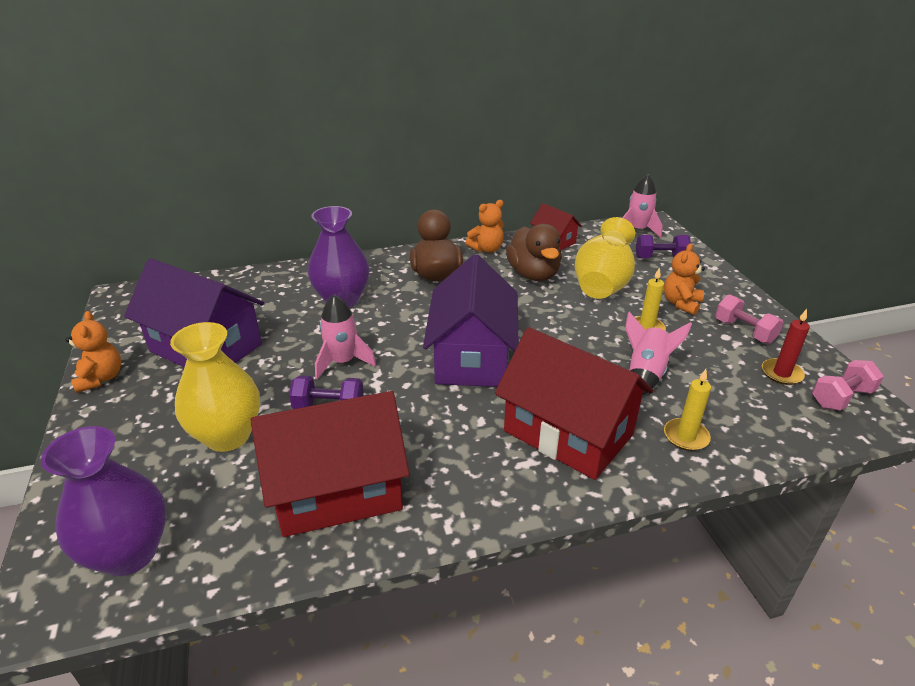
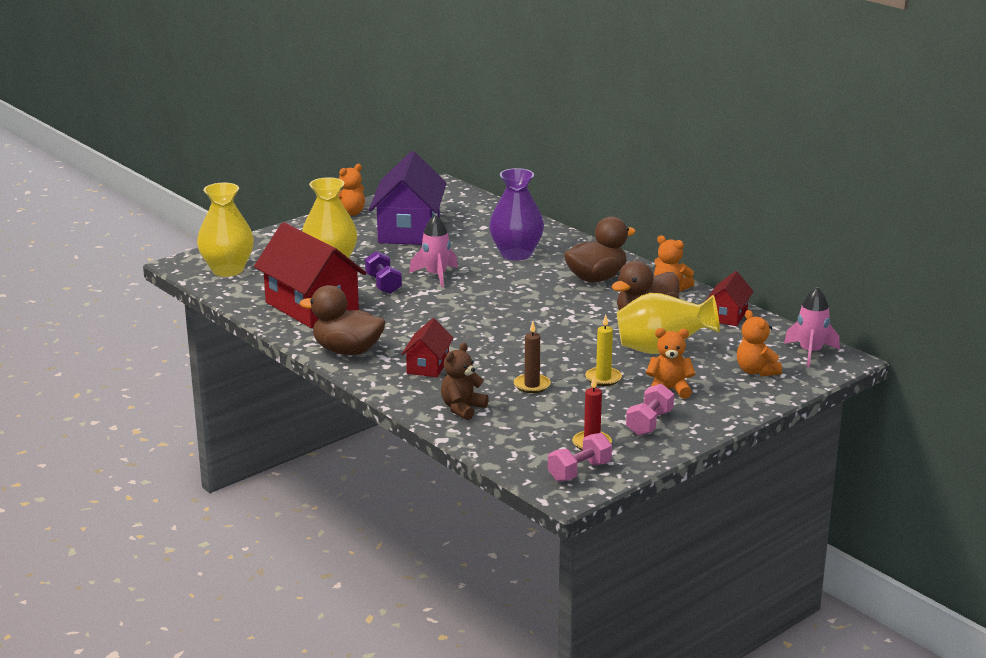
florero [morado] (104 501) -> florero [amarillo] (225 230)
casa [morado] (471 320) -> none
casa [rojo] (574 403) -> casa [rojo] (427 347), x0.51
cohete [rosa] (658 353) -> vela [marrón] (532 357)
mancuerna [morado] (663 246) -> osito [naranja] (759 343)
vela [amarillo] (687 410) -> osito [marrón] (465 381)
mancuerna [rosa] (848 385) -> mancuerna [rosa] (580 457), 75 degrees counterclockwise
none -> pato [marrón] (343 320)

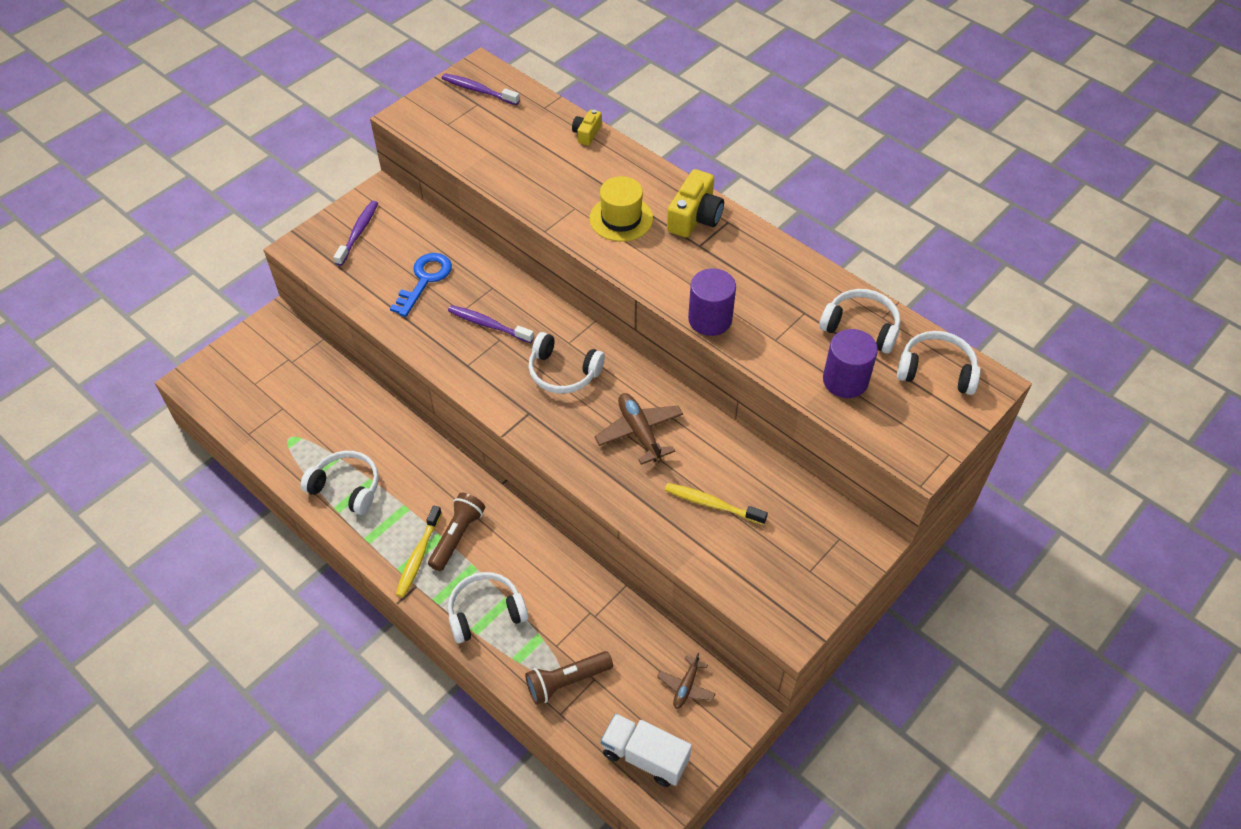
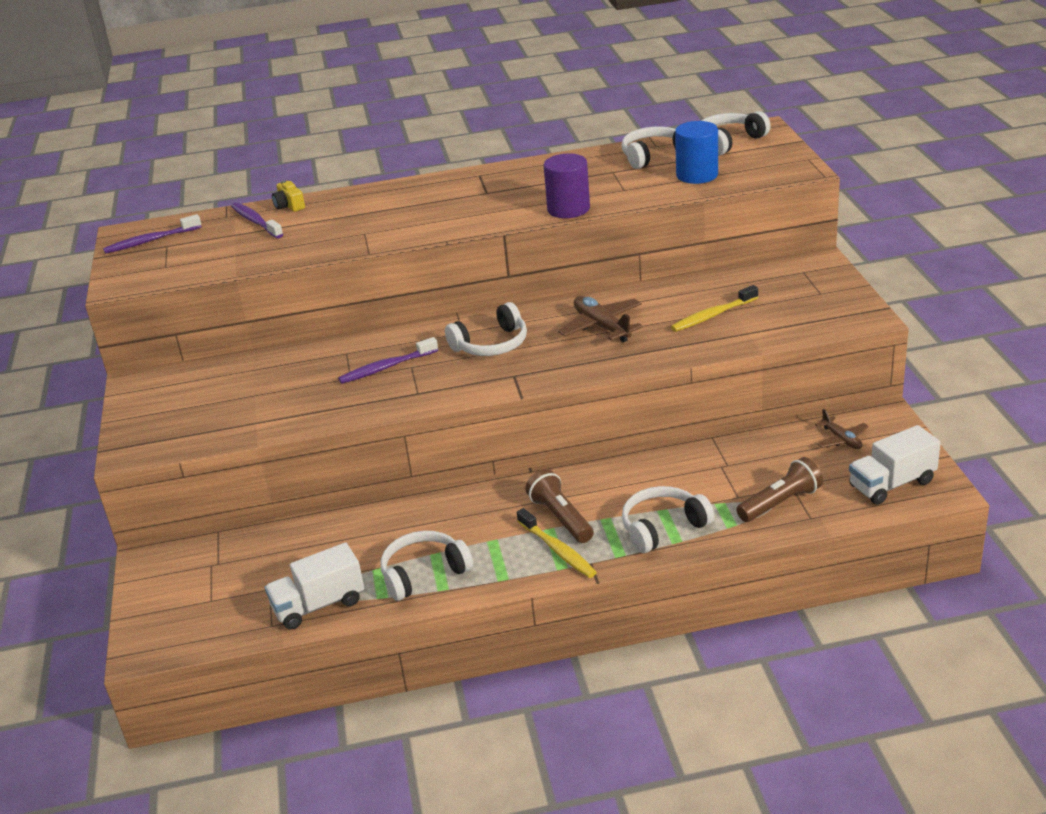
cepillo de dientes [morado] (356 233) -> cepillo de dientes [morado] (257 220), moved
llave [azul] (421 285) -> none
auriculares [blanco] (488 608) -> auriculares [blanco] (668 519), 45 degrees clockwise
lámpara de mano [marrón] (569 678) -> lámpara de mano [marrón] (779 489), 135 degrees counterclockwise
sombrero [amarillo] (621 209) -> none
avión [marrón] (639 429) -> avión [marrón] (600 319), 45 degrees clockwise
cámara [amarillo] (695 203) -> none
cilindro [morado] (850 363) -> cilindro [azul] (696 152)
none -> camión [blanco] (314 586)

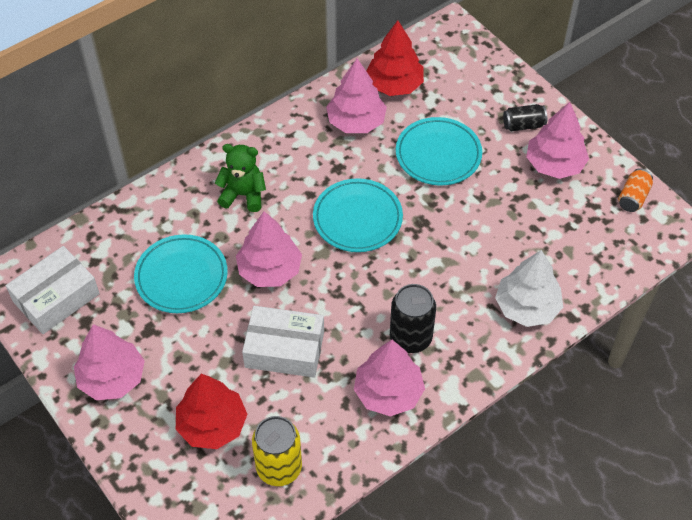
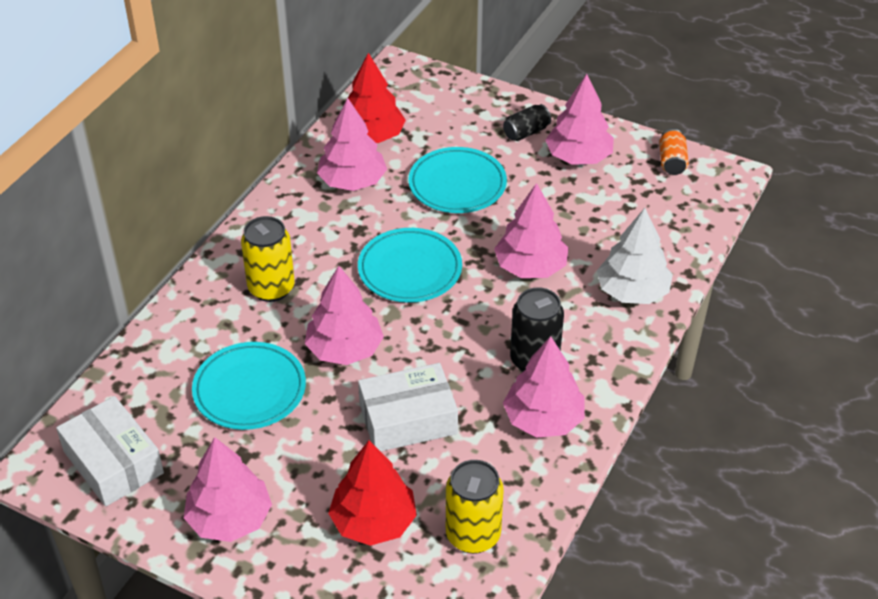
caja [blanco] (53 290) -> caja [blanco] (110 451), 60 degrees counterclockwise
osito [verde] (240 178) -> lata [amarillo] (268 259)
none -> árbol [rosa] (531 230)

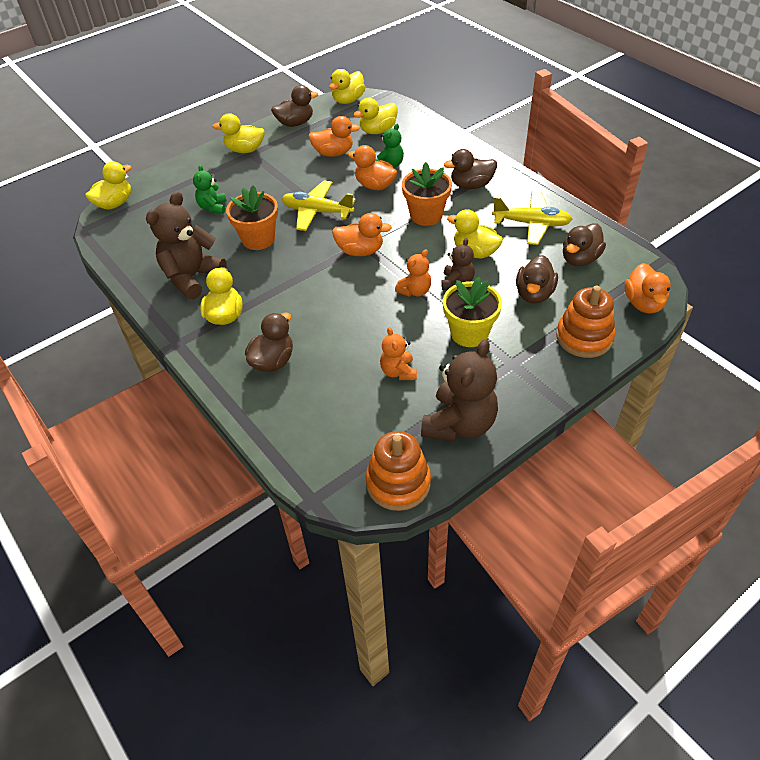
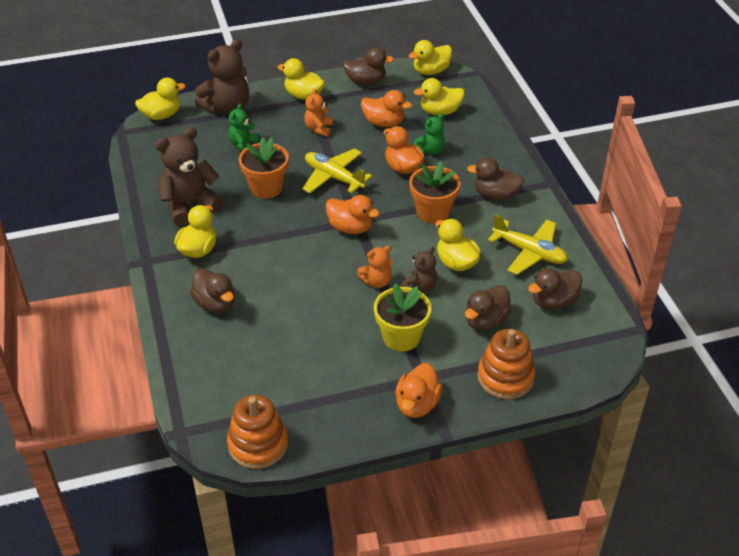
pato [marrón] (269 342) -> pato [marrón] (212 290), 90 degrees clockwise
osito [naranja] (398 353) -> osito [naranja] (318 112), moved
osito [marrón] (459 390) -> osito [marrón] (222 76), moved
pato [naranja] (648 288) -> pato [naranja] (418 390), moved

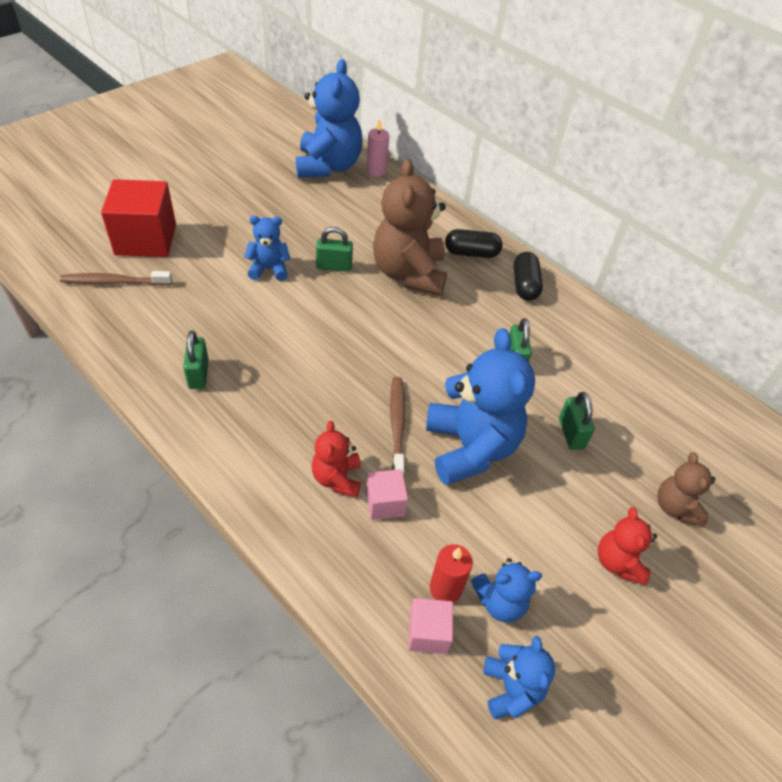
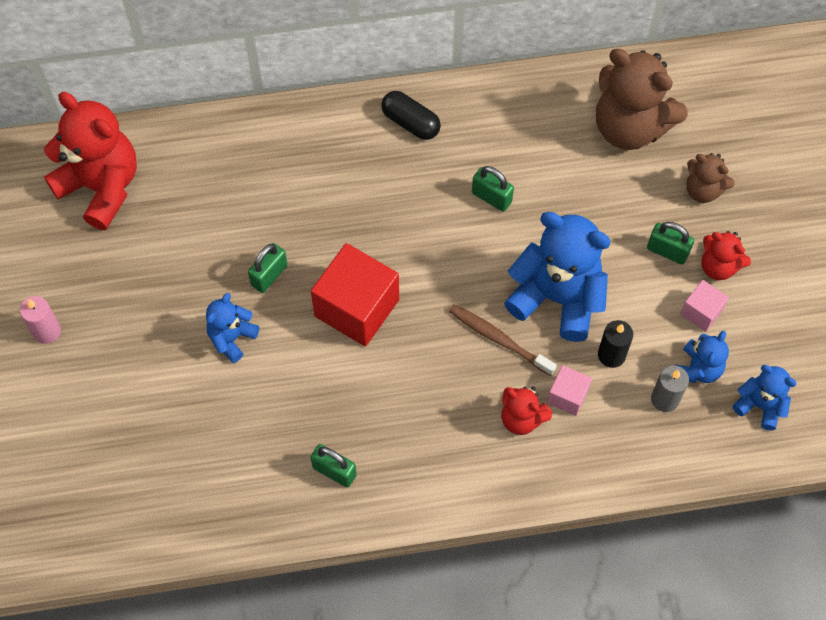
cepillo de dientes [marrón] (116 278) -> none
cubo [rojo] (138 218) -> cubo [rojo] (355 294), moved
osito [azul] (329 118) -> osito [rojo] (90 161)
vela [rosa] (378 147) -> vela [rosa] (40 320), moved
osito [marrón] (410 227) -> osito [marrón] (642 99), moved
cubo [rosa] (430 626) -> cubo [rosa] (704 306), moved
vela [rojo] (451 573) -> vela [gris] (670 388)
cápsula [negro] (474 243) -> none
candado [verde] (577 421) -> candado [verde] (670 243), moved
none -> vela [negro] (615 344)

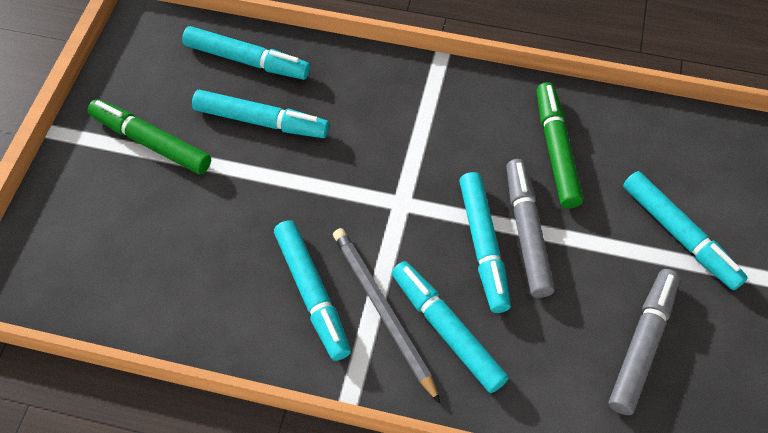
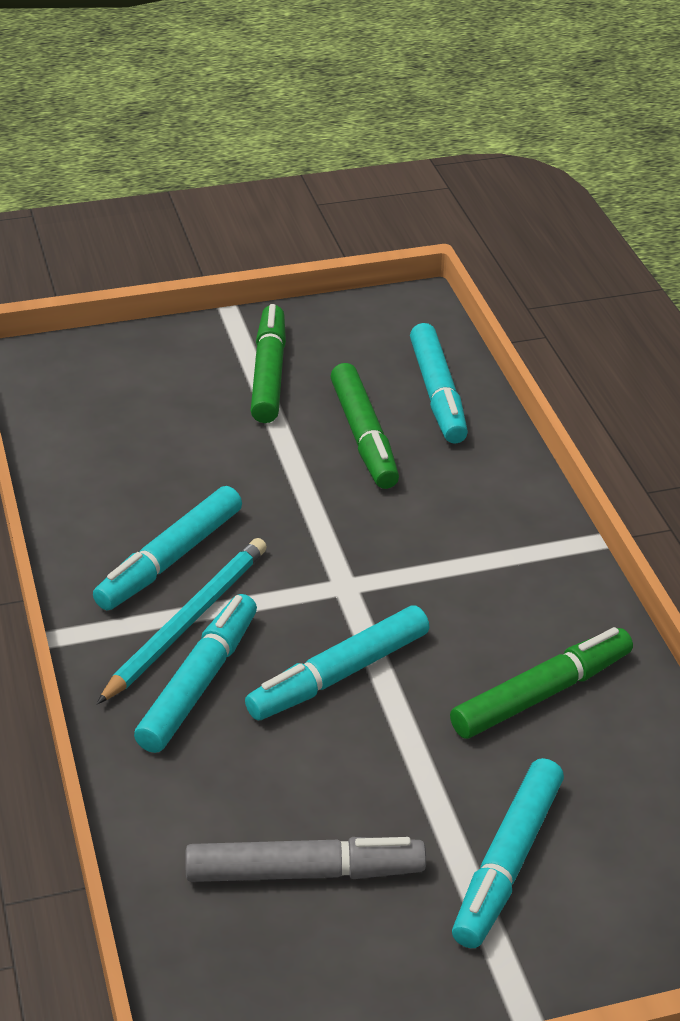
rotulador [turquesa] (260 114) -> rotulador [verde] (364 426)
lápiz [gris] (386 315) -> lápiz [turquesa] (182 621)
rotulador [gris] (530 228) -> none

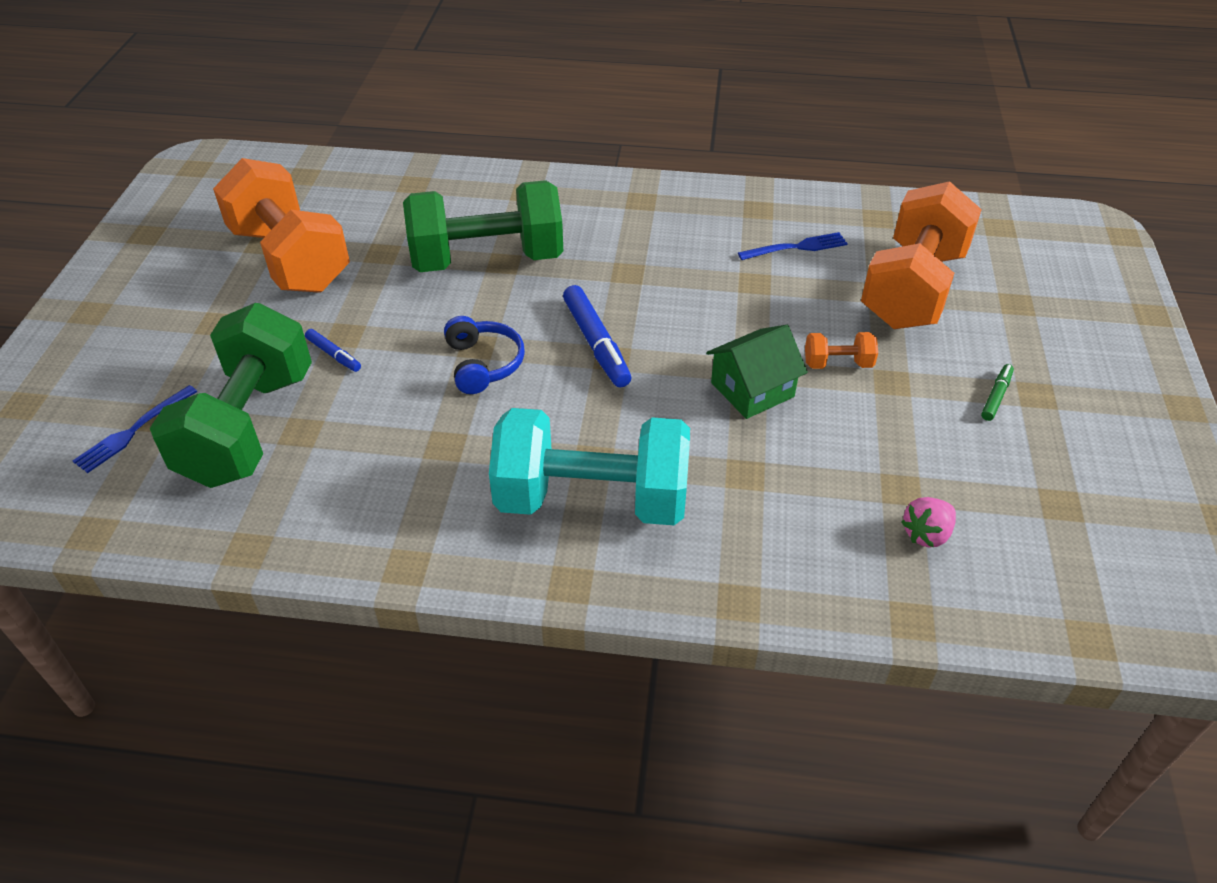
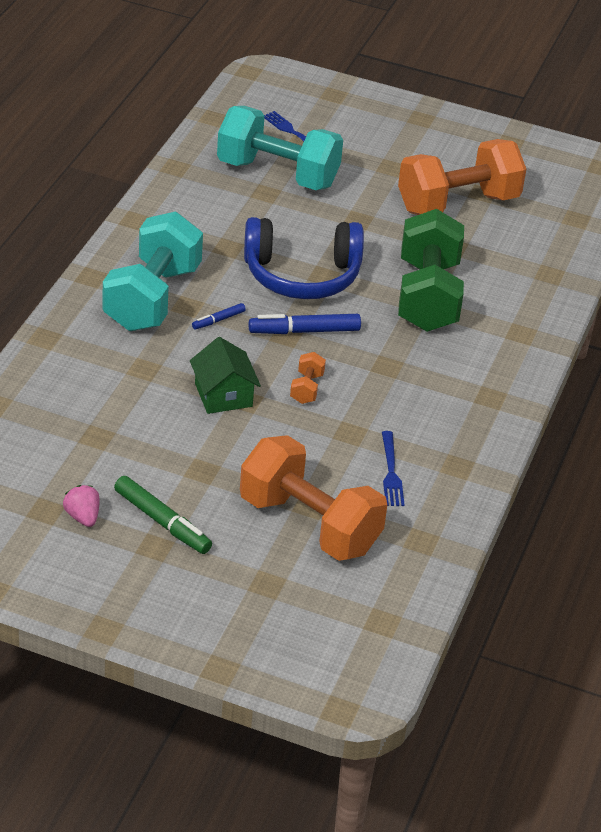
mancuerna [verde] (231 395) -> mancuerna [turquesa] (280 148)
rotulador [azul] (333 350) -> rotulador [azul] (219 316), moved
auriculares [azul] (484 355) -> auriculares [azul] (304 258), x1.87
mancuerna [naranja] (841 350) -> mancuerna [naranja] (308 378), moved
fresa [rosa] (928 522) -> fresa [rosa] (81 506), moved
rotulador [verde] (997 392) -> rotulador [verde] (163 515), x1.87

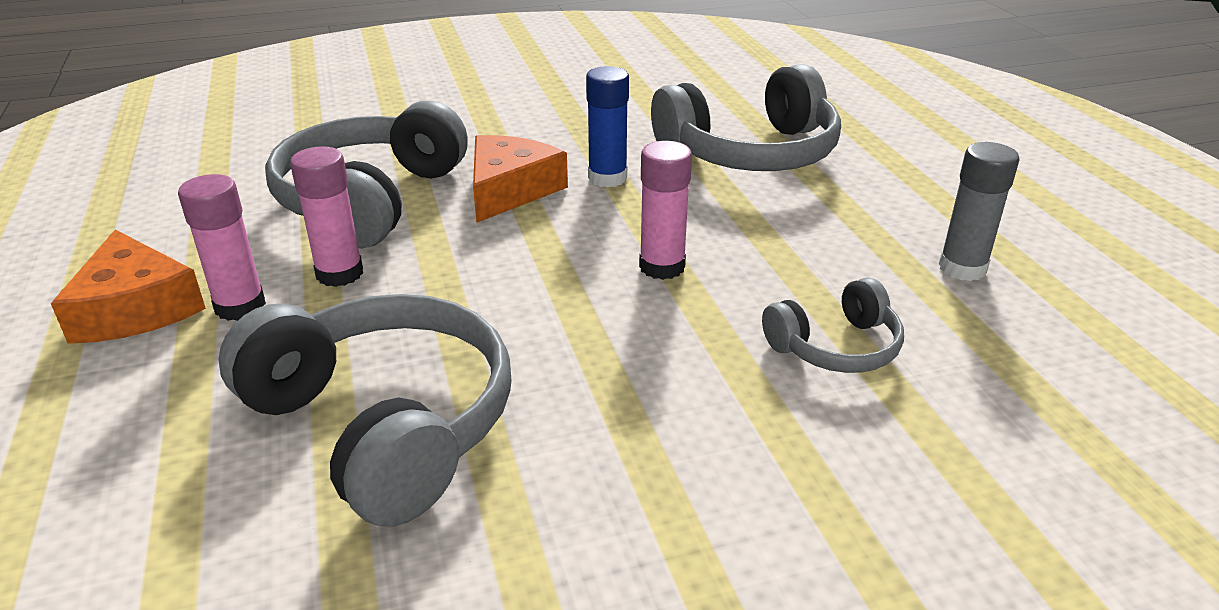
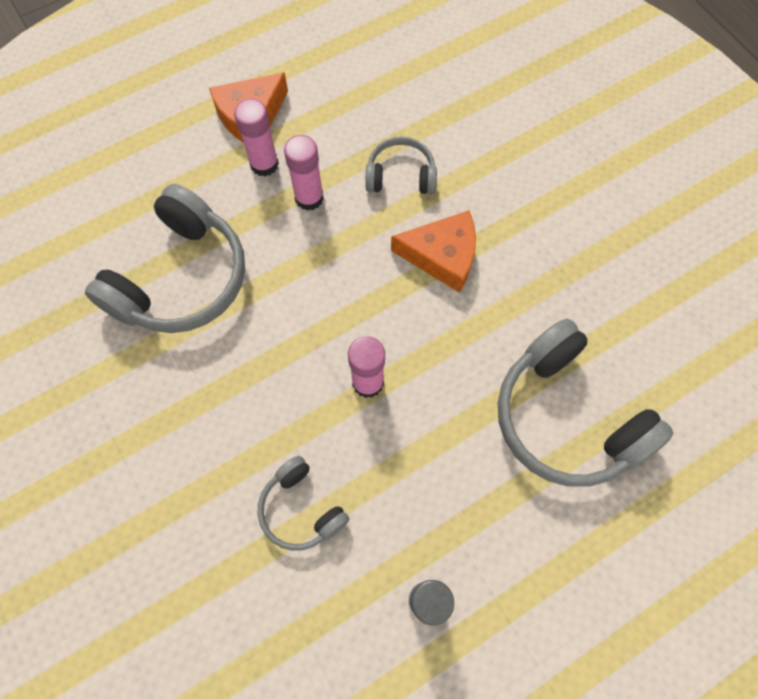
auriculares [gris] (366 174) -> auriculares [gris] (401 165), x0.53
barra de pegamento [azul] (607 126) -> none

